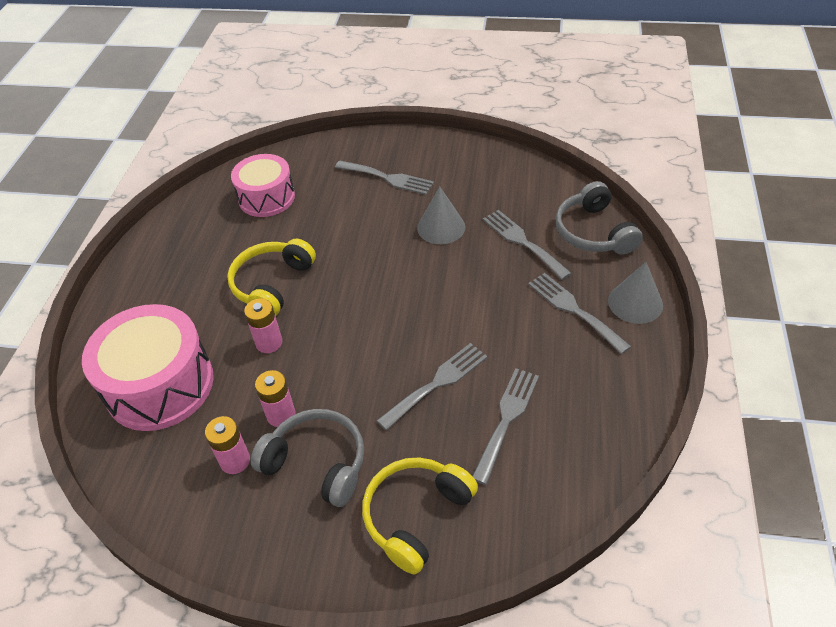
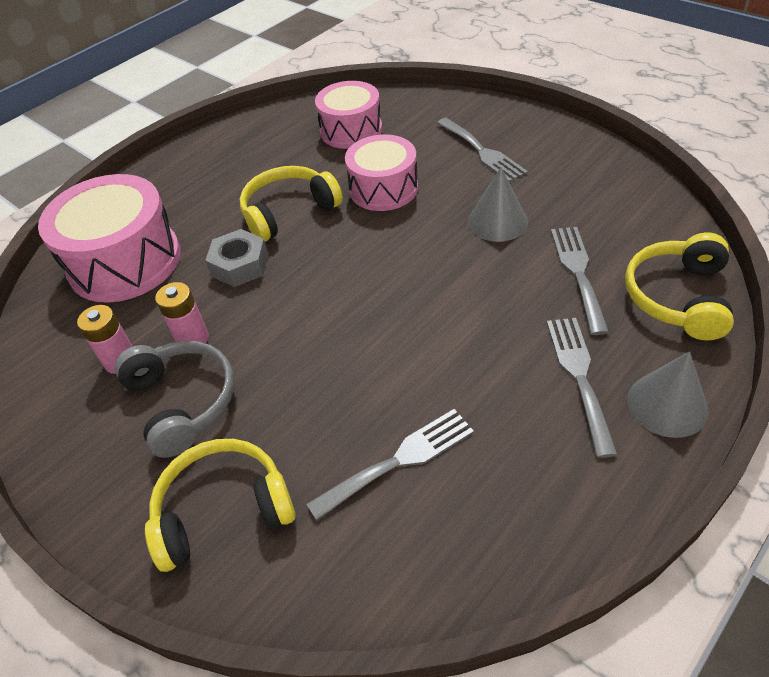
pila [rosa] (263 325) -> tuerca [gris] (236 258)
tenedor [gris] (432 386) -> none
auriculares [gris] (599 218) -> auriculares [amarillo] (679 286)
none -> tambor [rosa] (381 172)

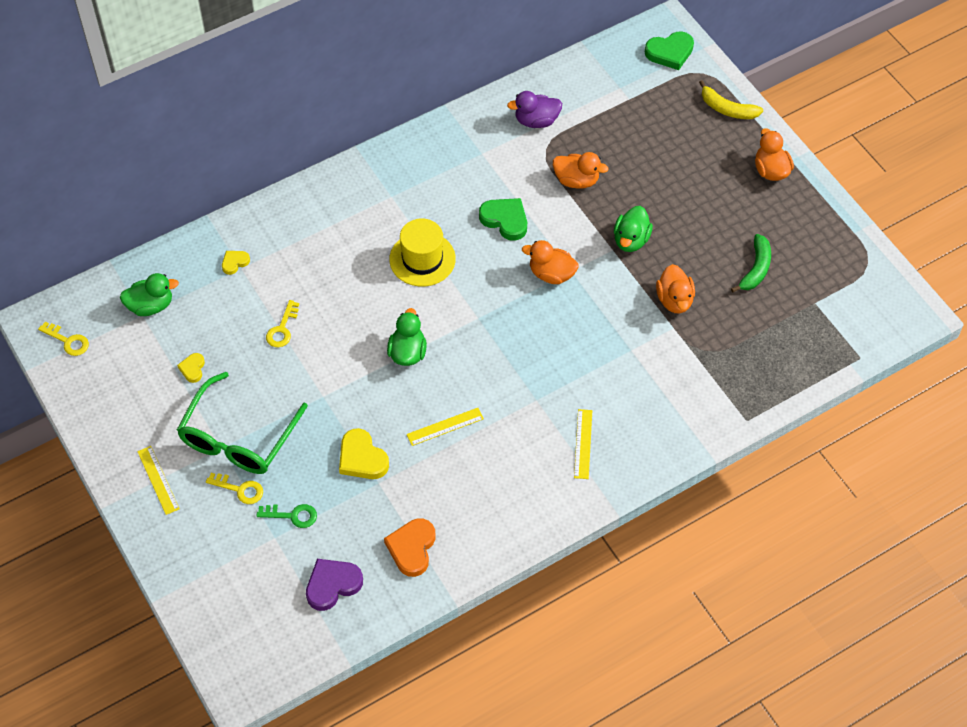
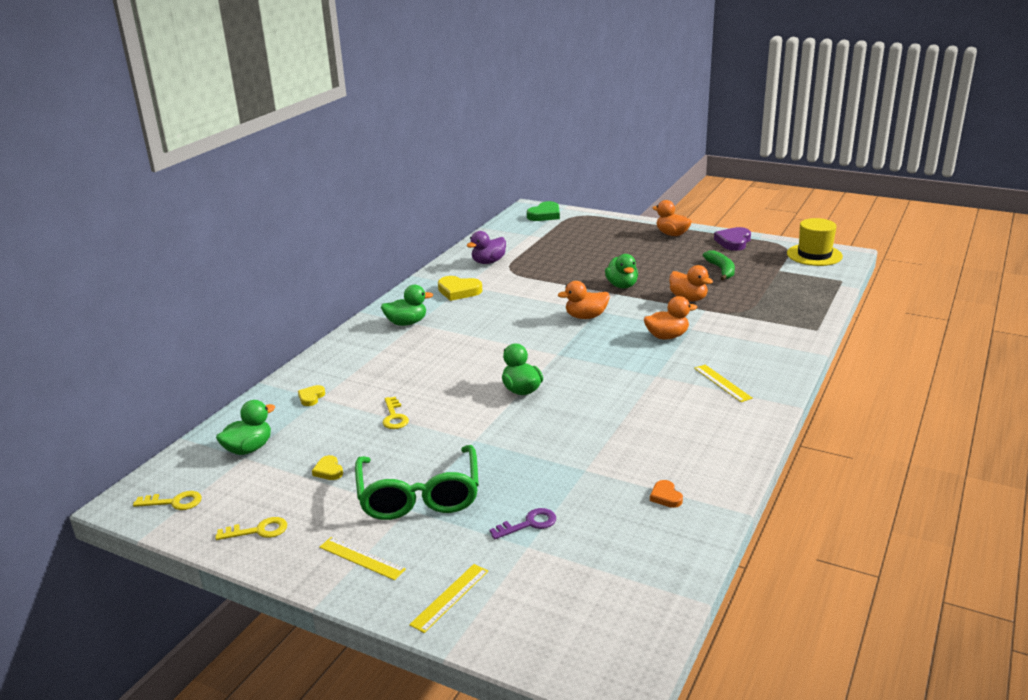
llave [amarillo] (234 488) -> llave [amarillo] (251 528), moved
llave [verde] (286 516) -> llave [morado] (522 524)
corazón [morado] (334 585) -> corazón [morado] (732 239), moved
corazón [amarillo] (364 453) -> corazón [amarillo] (460 288), moved
corazón [naranja] (409 547) -> corazón [naranja] (666 494), x0.56
sombrero [amarillo] (422 252) -> sombrero [amarillo] (815 242), moved
regla [amarillo] (445 427) -> regla [amarillo] (448 598), moved
corazón [verde] (503 219) -> none
pato [naranja] (581 170) -> pato [naranja] (670 317), moved
plátano [amarillo] (731 99) -> none
none -> pato [verde] (407 305)

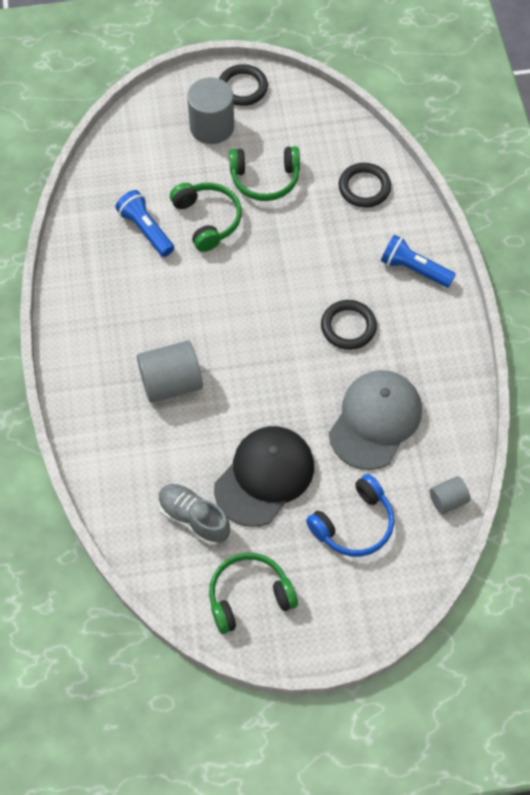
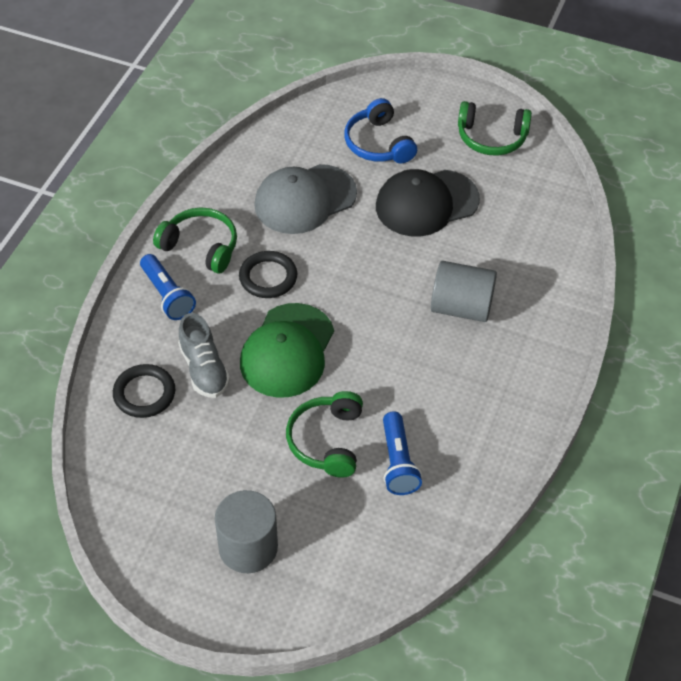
zapato [gris] (194 514) -> zapato [gris] (204 355), moved
anillo [negro] (243 85) -> none
auriculares [verde] (264 173) -> auriculares [verde] (195 240), moved
auriculares [azul] (350 515) -> auriculares [azul] (380 130), 105 degrees counterclockwise
cilindro [gris] (450 495) -> none
none -> gorra [verde] (287 350)

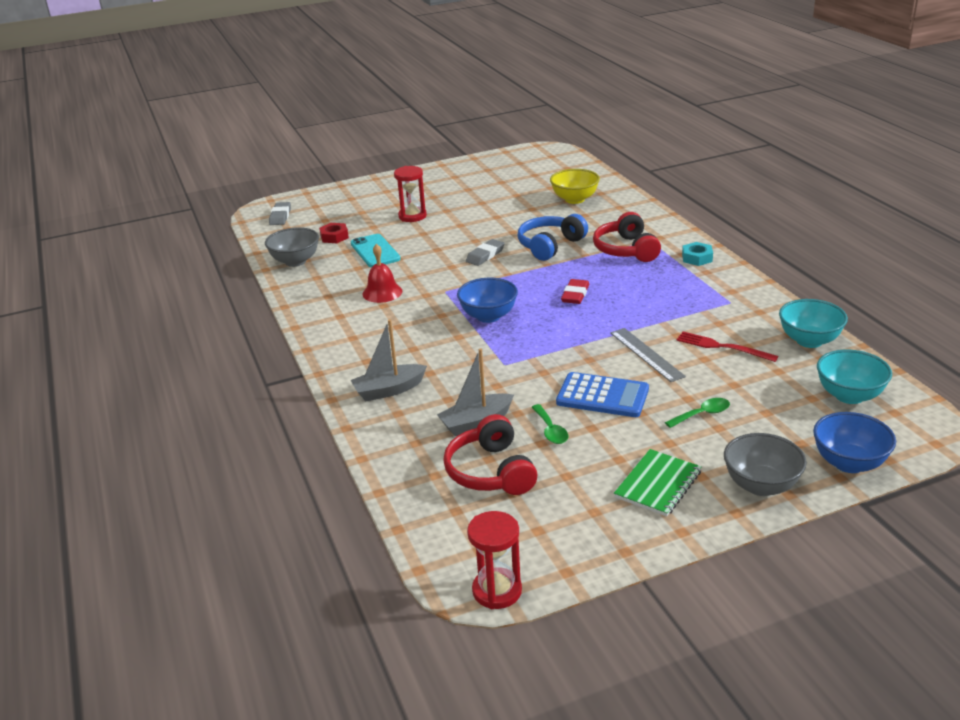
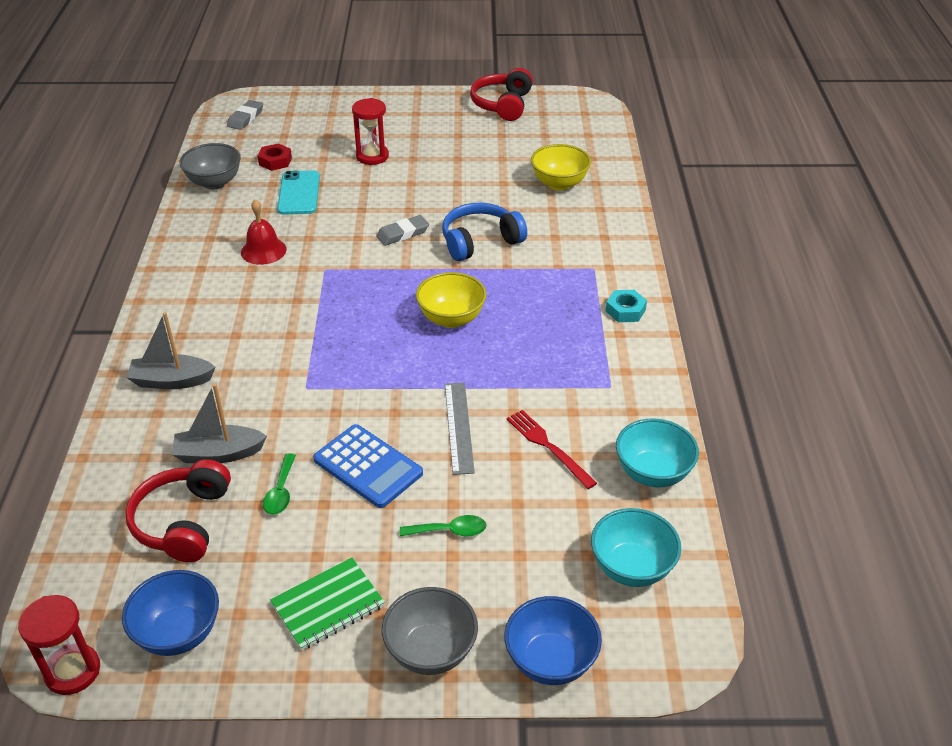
cuenco [azul] (487 300) -> cuenco [azul] (170 613), moved
goma de borrar [rojo] (575 291) -> cuenco [amarillo] (451 300)
auriculares [rojo] (627 237) -> auriculares [rojo] (501 94), moved

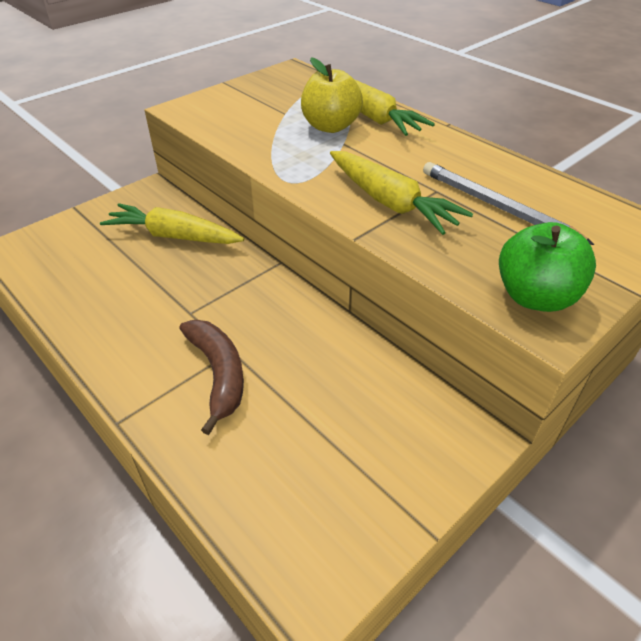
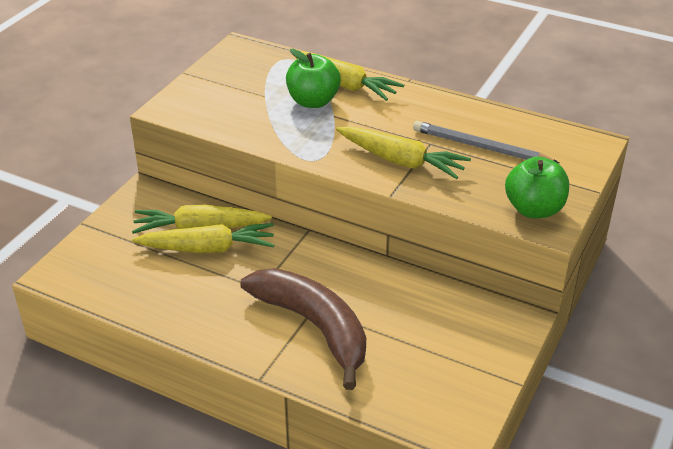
plátano [marrón] (211 377) -> plátano [marrón] (303 329), x1.55
manzana [amarillo] (332 95) -> manzana [verde] (313 78)
none -> zanahoria [amarillo] (203 238)

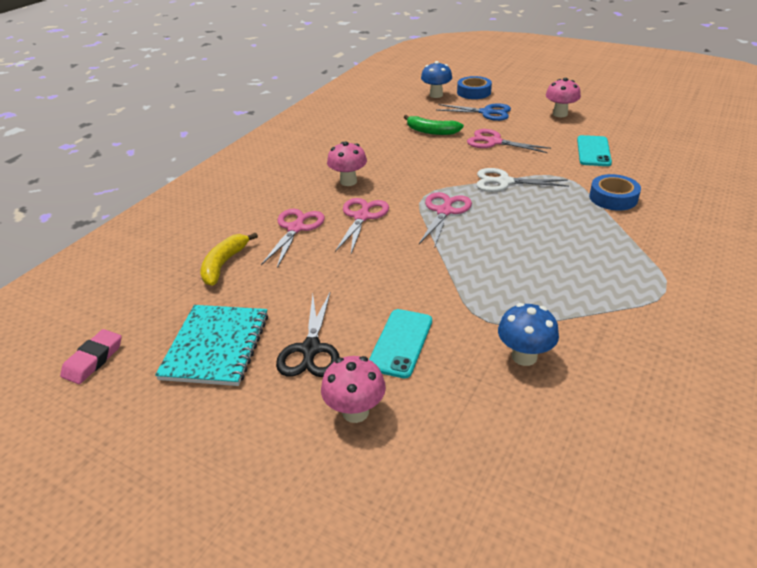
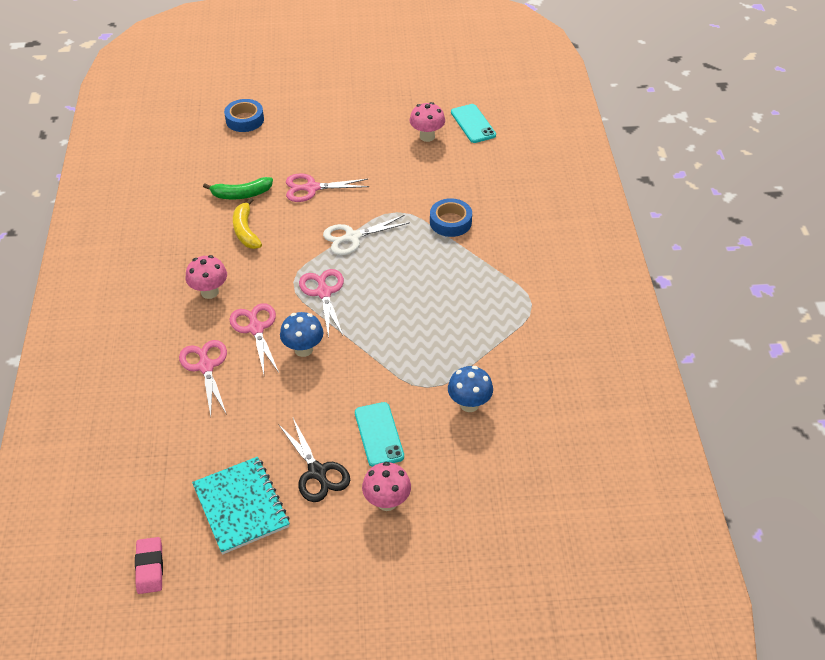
plátano [amarillo] (229 259) -> plátano [amarillo] (247 223), moved
seta [azul] (436 79) -> seta [azul] (301 334), moved
tijeras [azul] (473 112) -> none
seta [rosa] (563 97) -> seta [rosa] (427 122), moved
móvil [turquesa] (594 150) -> móvil [turquesa] (473 123), moved

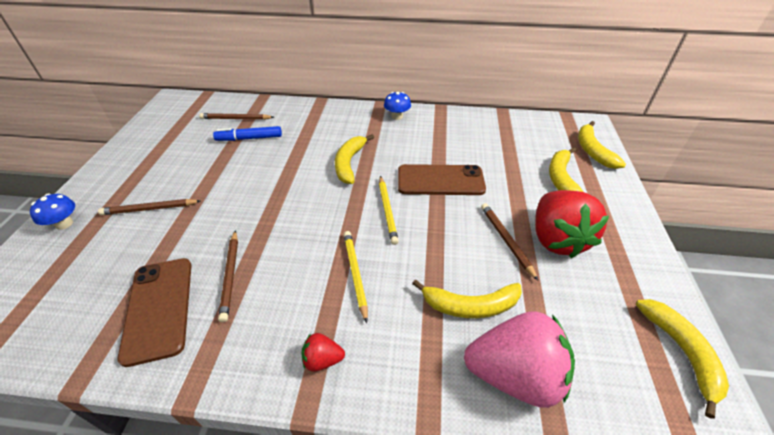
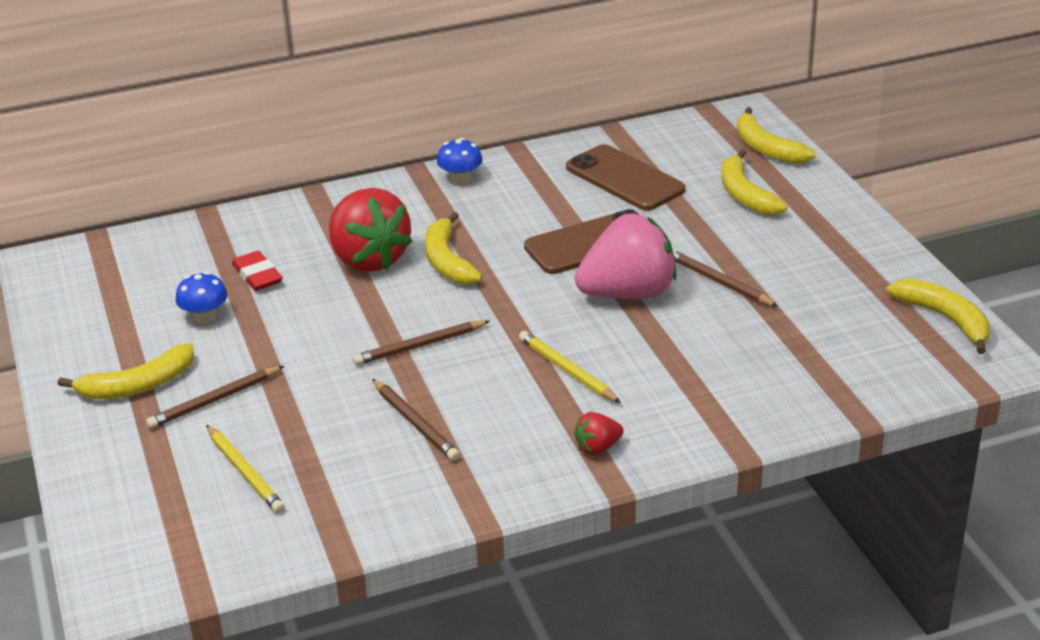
seta [azul] (52 212) -> seta [azul] (201 298), moved
móvil [marrón] (154 312) -> móvil [marrón] (625 177), moved
lápiz [marrón] (236 116) -> lápiz [marrón] (421 342), moved
rotulador [azul] (247 133) -> goma de borrar [rojo] (257 271)
lápiz [amarillo] (389 210) -> lápiz [amarillo] (245 469), moved
plátano [amarillo] (467 298) -> plátano [amarillo] (126 371), moved
fresa [rosa] (519 359) -> fresa [rosa] (626 256), moved
fresa [rojo] (572 224) -> fresa [rojo] (371 230), moved

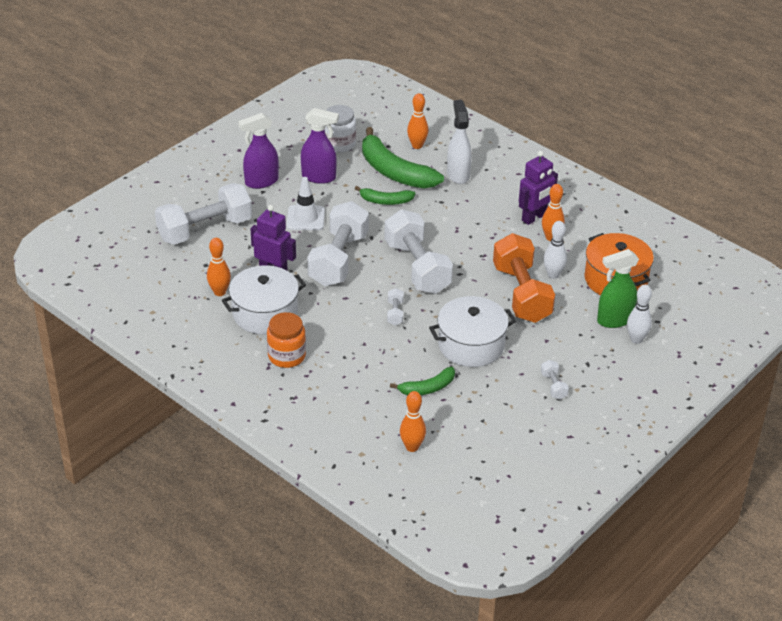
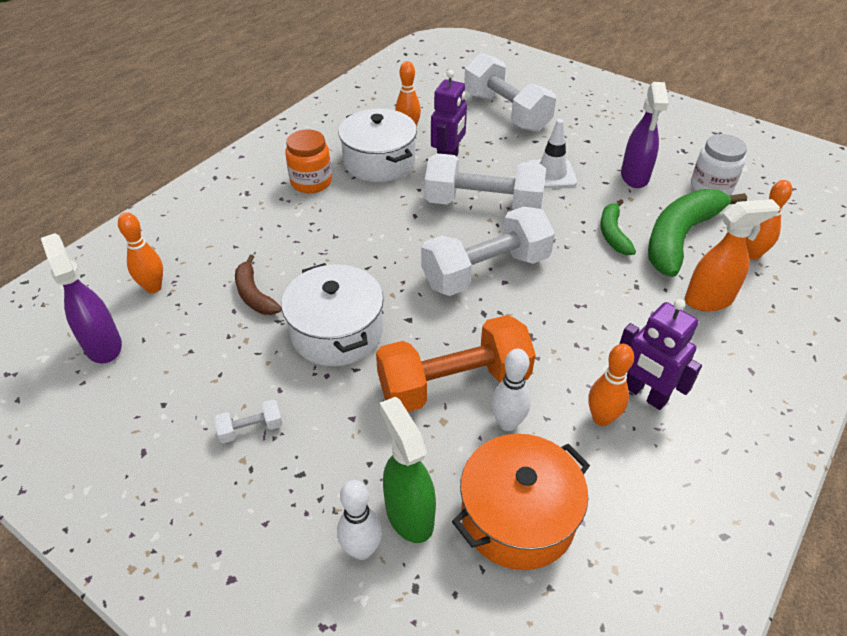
pulverizador [morado] (258 151) -> pulverizador [morado] (81 298), moved
mancuerna [blanco] (395 306) -> none
plátano [verde] (422 381) -> plátano [marrón] (258 285)
pulverizador [blanco] (459 142) -> pulverizador [naranja] (732 255)

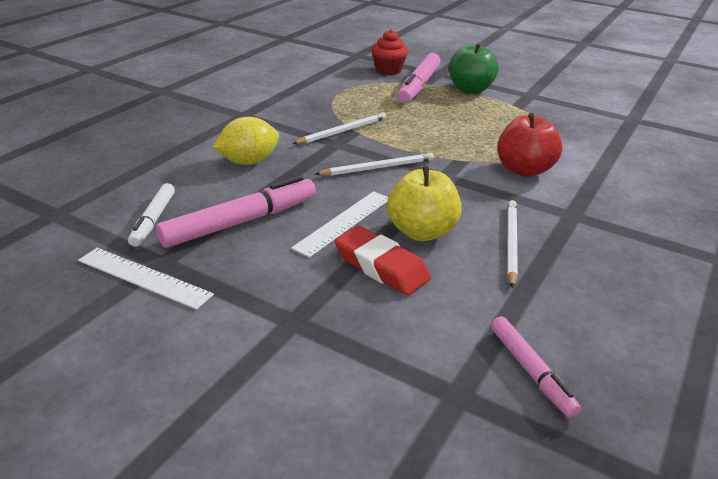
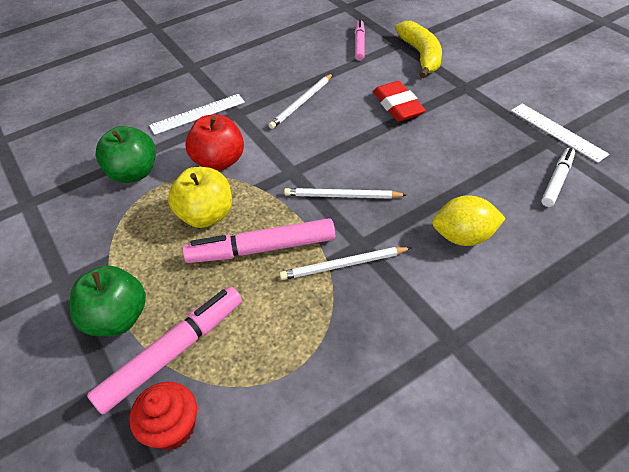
rotulador [rosa] (236 212) -> rotulador [rosa] (258 240), moved
regla [blanco] (339 224) -> regla [blanco] (197 114), moved
manzana [amarillo] (424 203) -> manzana [amarillo] (200 197), moved
none -> manzana [verde] (125 154)
none -> plátano [amarillo] (418 49)

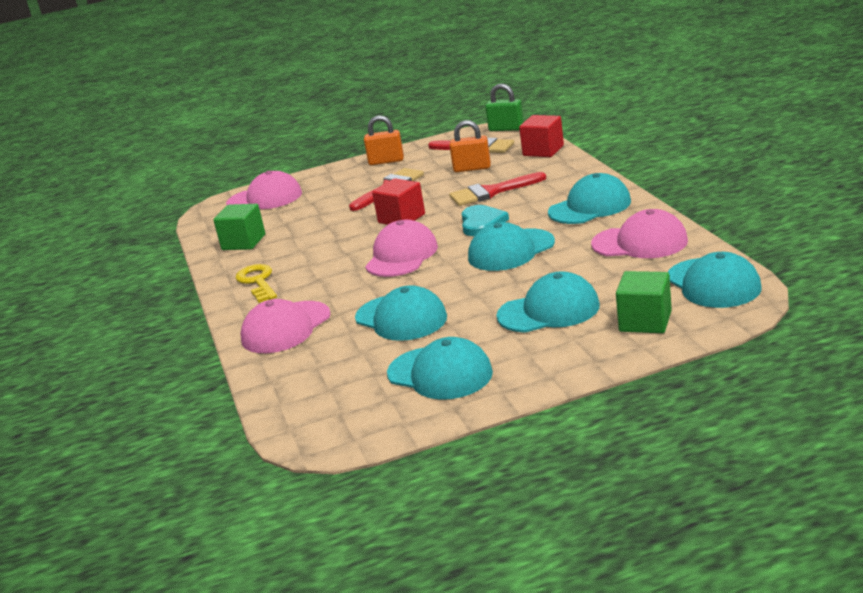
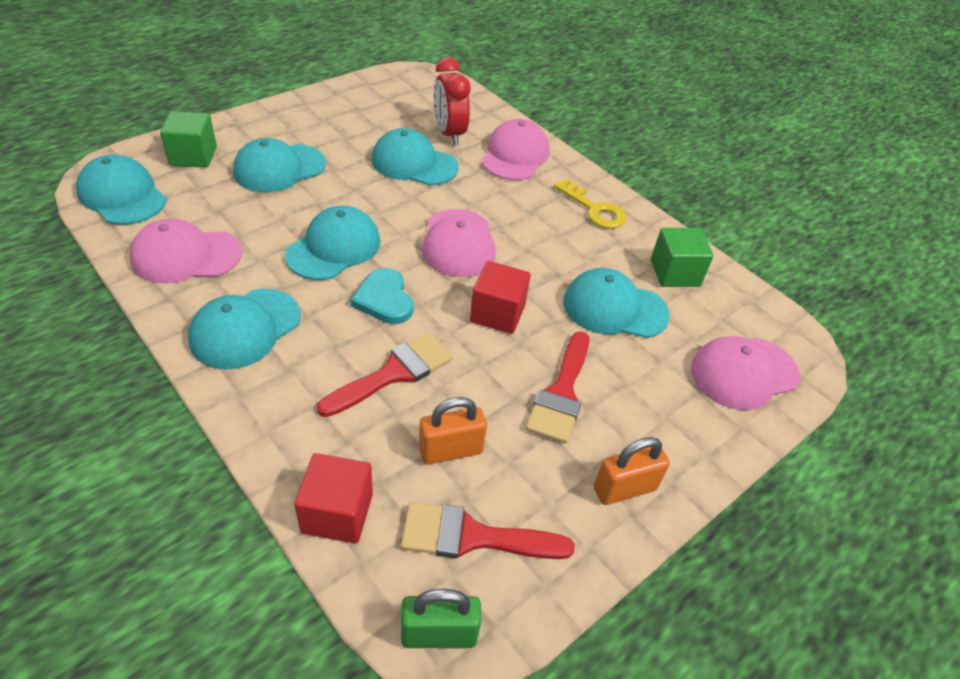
gorra [turquesa] (440 368) -> gorra [turquesa] (616 303), moved
none -> despertador [rojo] (452 101)

